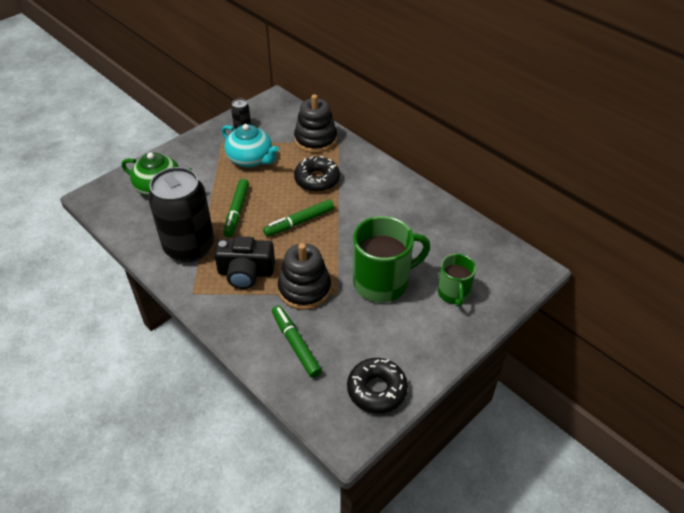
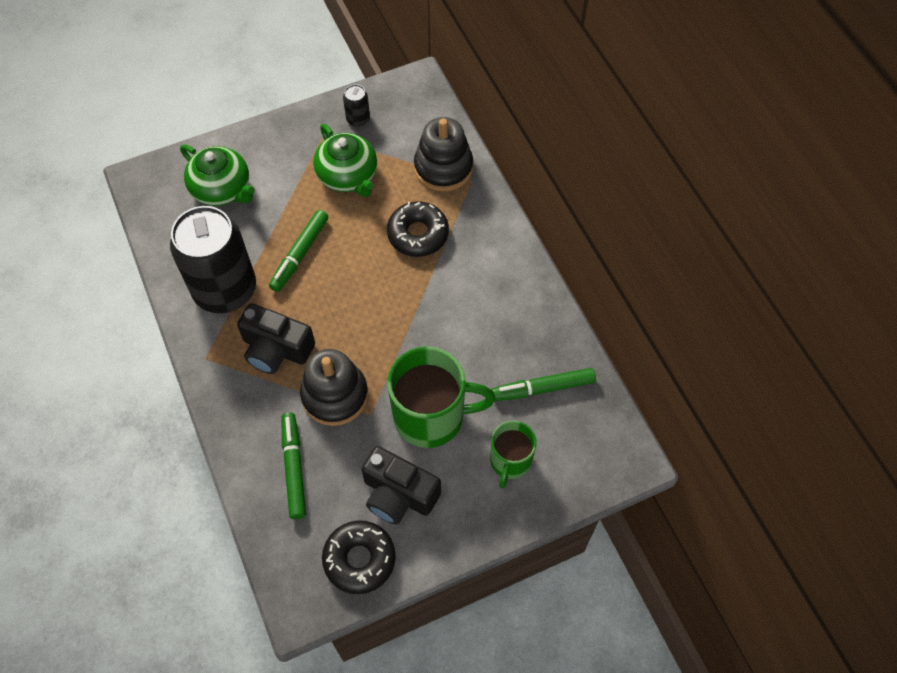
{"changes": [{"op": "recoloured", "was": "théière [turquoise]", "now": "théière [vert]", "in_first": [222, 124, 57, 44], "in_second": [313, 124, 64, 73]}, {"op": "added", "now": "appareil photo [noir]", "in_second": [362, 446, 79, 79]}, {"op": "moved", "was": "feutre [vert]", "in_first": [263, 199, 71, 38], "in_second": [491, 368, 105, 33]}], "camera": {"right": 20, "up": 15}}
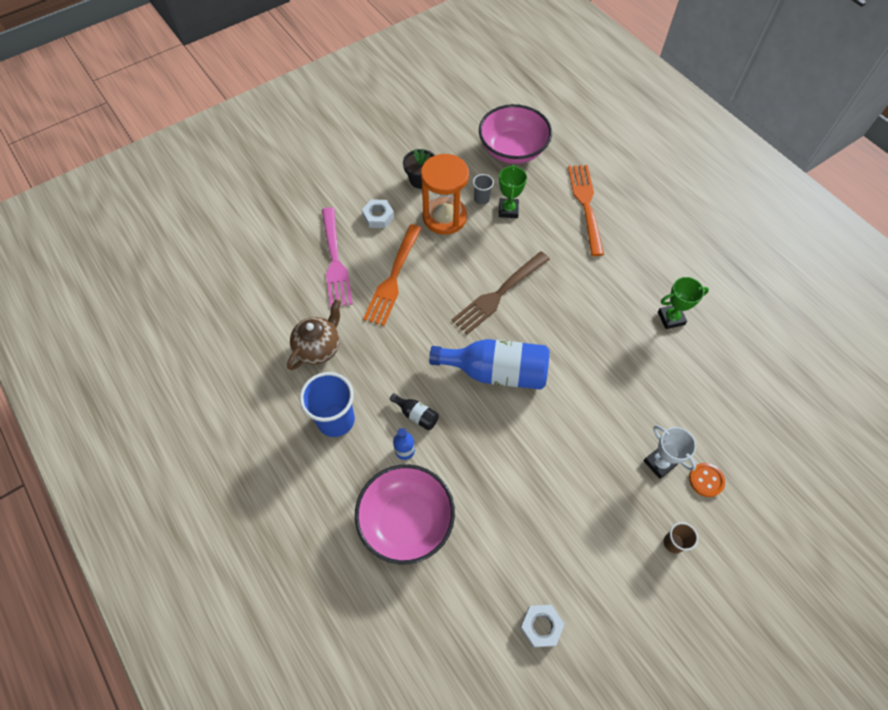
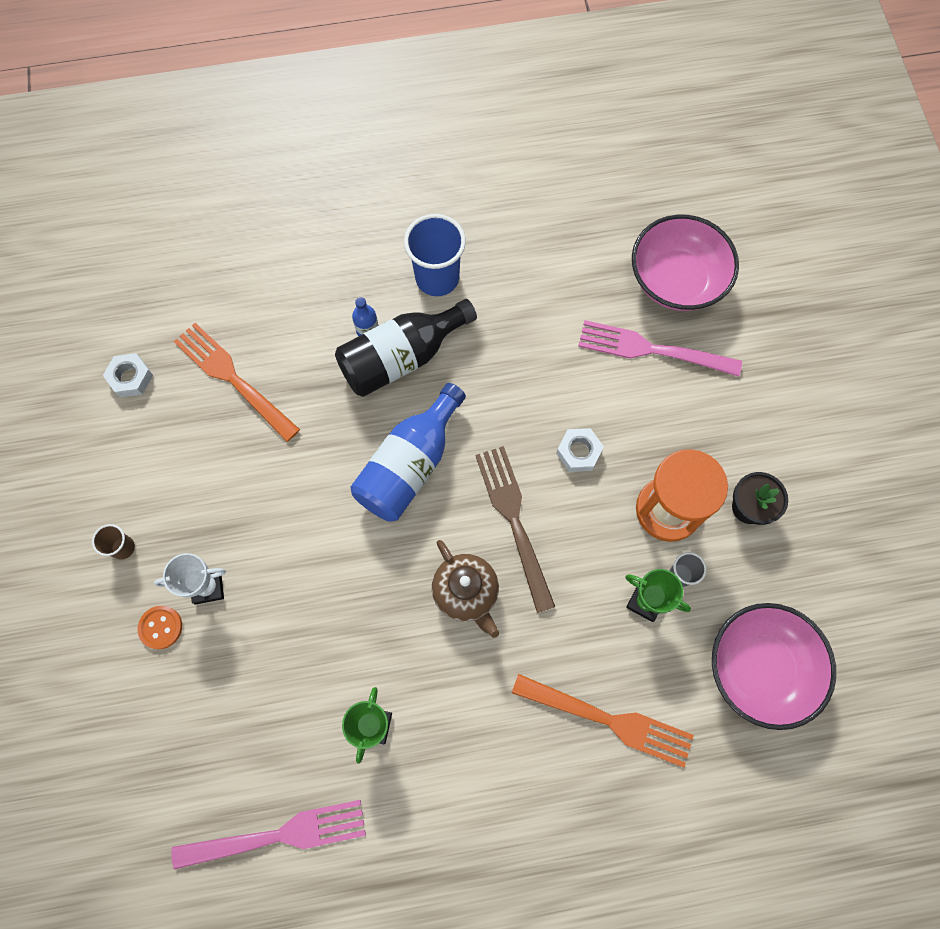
{"changes": [{"op": "added", "now": "fourchette [rose]", "in_second": [171, 800, 195, 70]}, {"op": "moved", "was": "fourchette [orange]", "in_first": [363, 224, 59, 102], "in_second": [173, 323, 127, 119]}, {"op": "resized", "was": "bouteille [noir]", "in_first": [390, 393, 49, 37], "in_second": [335, 299, 142, 98], "ratio": 2.29}, {"op": "moved", "was": "théière [marron]", "in_first": [287, 299, 54, 71], "in_second": [432, 540, 67, 98]}, {"op": "moved", "was": "écrou [blanc]", "in_first": [362, 199, 32, 29], "in_second": [556, 428, 48, 44]}, {"op": "moved", "was": "bol [rose]", "in_first": [355, 464, 100, 101], "in_second": [632, 214, 107, 97]}], "camera": {"right": 115, "up": 10}}
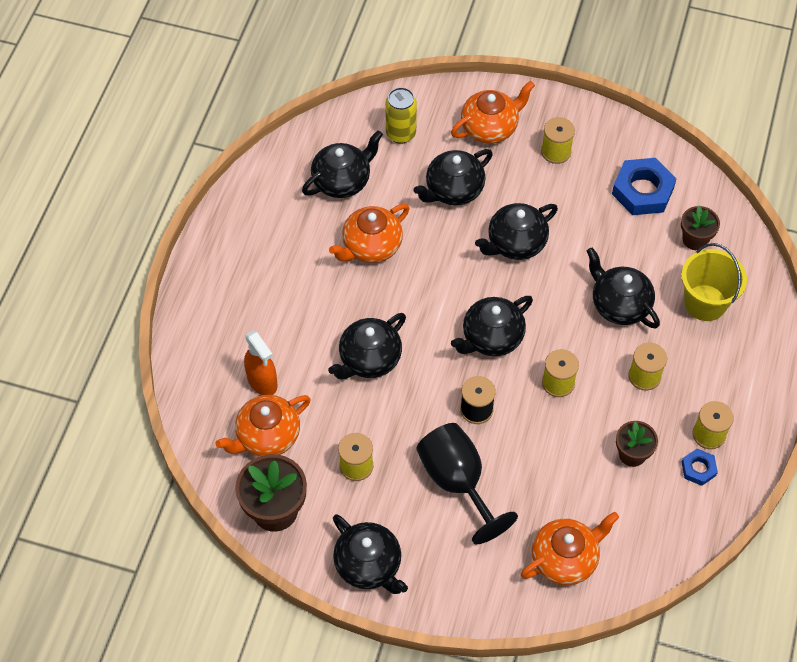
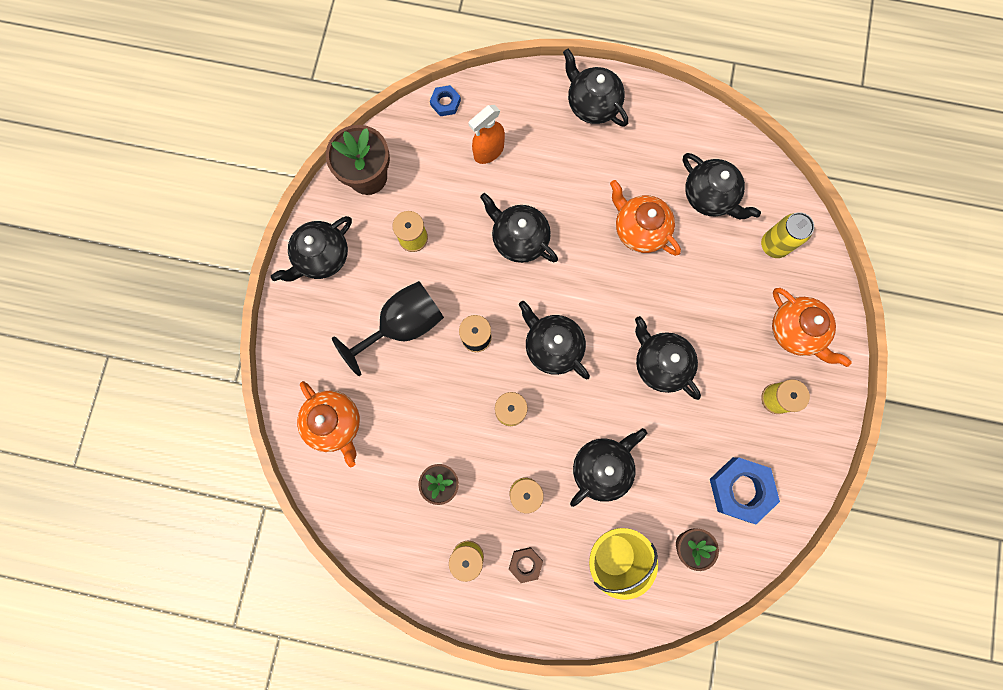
{"changes": [{"op": "moved", "was": "écrou [bleu]", "in_first": [681, 449, 37, 37], "in_second": [430, 85, 31, 31]}, {"op": "added", "now": "écrou [marron]", "in_second": [509, 547, 34, 36]}, {"op": "moved", "was": "théière [noir]", "in_first": [414, 149, 79, 56], "in_second": [563, 48, 66, 79]}, {"op": "removed", "was": "théière [orange]", "in_first": [215, 395, 96, 62]}], "camera": {"right": 85, "up": 20}}
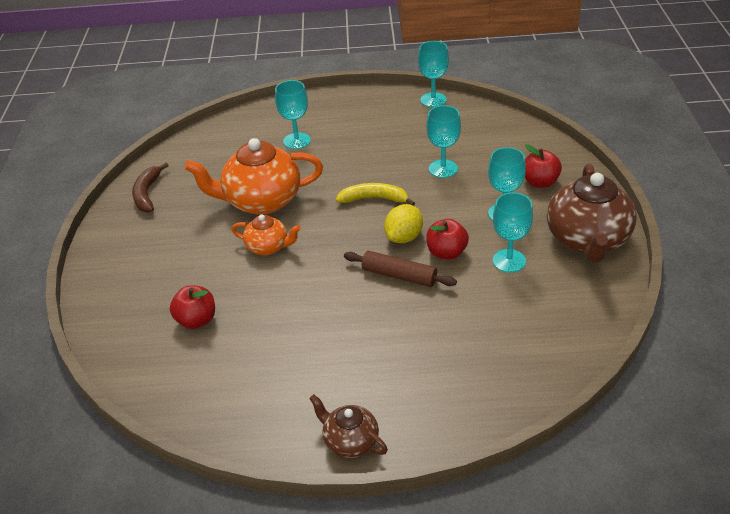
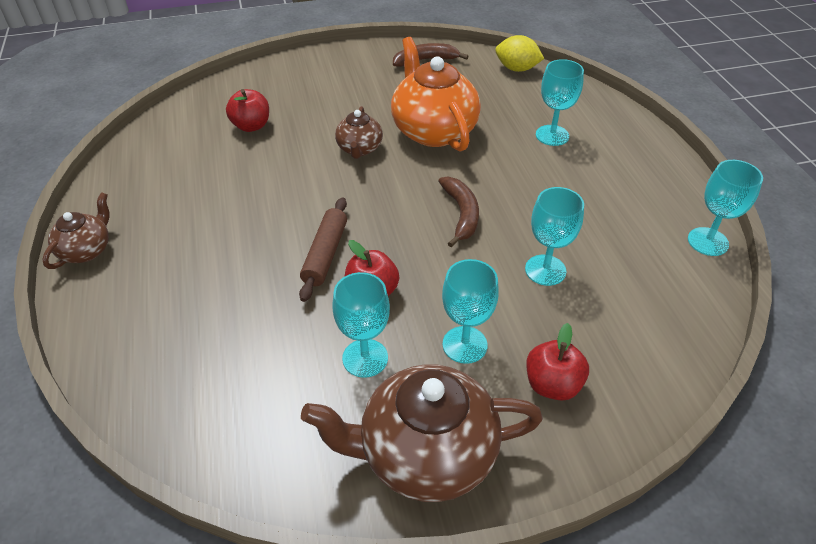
{"changes": [{"op": "recoloured", "was": "théière [orange]", "now": "théière [marron]", "in_first": [232, 214, 69, 41], "in_second": [335, 106, 48, 53]}, {"op": "recoloured", "was": "banane [jaune]", "now": "banane [marron]", "in_first": [336, 183, 79, 23], "in_second": [438, 176, 41, 71]}, {"op": "moved", "was": "citron [jaune]", "in_first": [384, 204, 39, 39], "in_second": [495, 35, 49, 37]}], "camera": {"right": 75, "up": 5}}
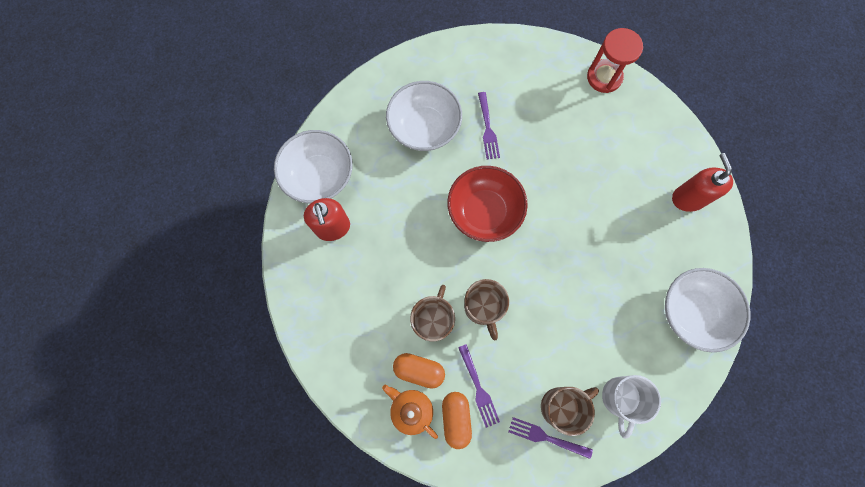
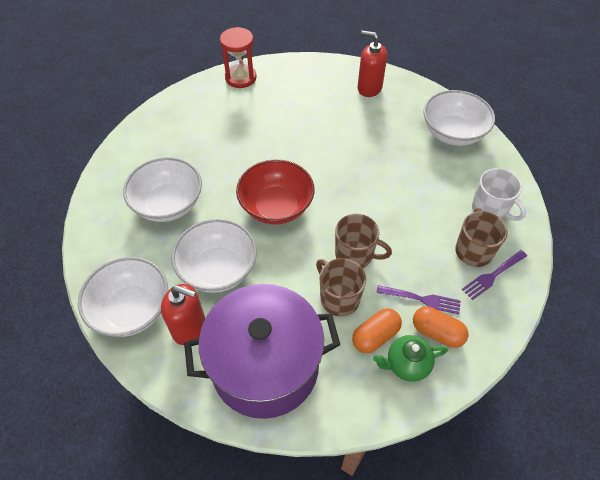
{"changes": [{"op": "added", "now": "bol [blanc]", "in_second": [172, 219, 85, 74]}, {"op": "added", "now": "marmite [violet]", "in_second": [184, 284, 156, 135]}, {"op": "recoloured", "was": "théière [orange]", "now": "théière [vert]", "in_first": [382, 385, 56, 54], "in_second": [373, 335, 75, 47]}, {"op": "removed", "was": "fourchette [violet]", "in_first": [478, 92, 22, 68]}], "camera": {"right": -55, "up": -20}}
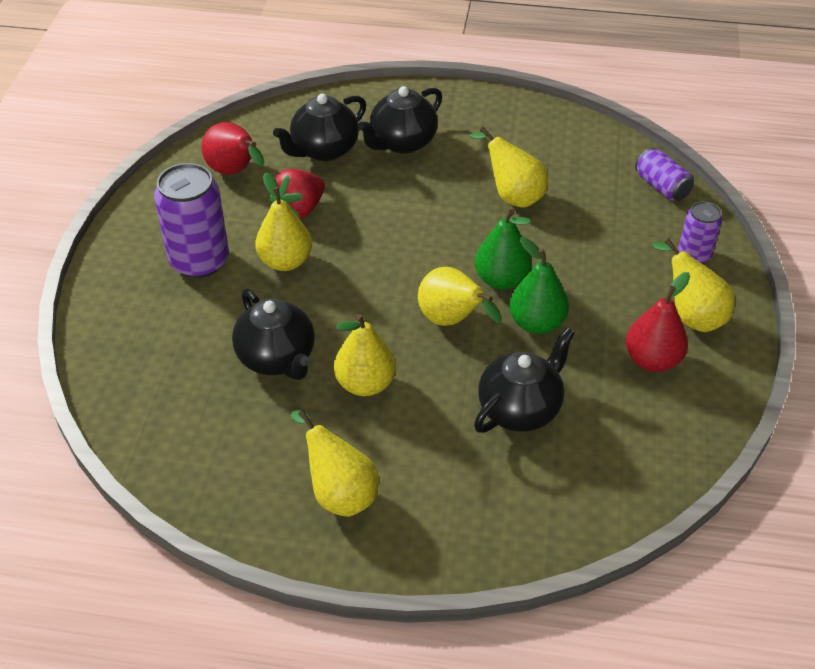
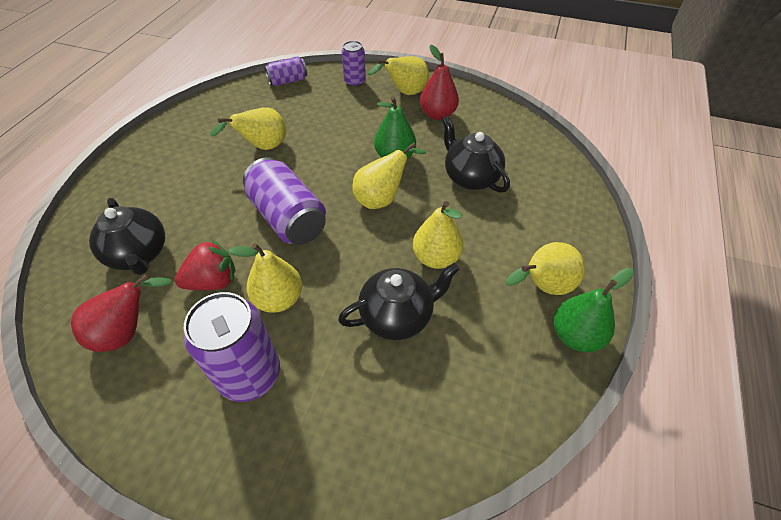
{"changes": [{"op": "turned", "was": "fraise [rouge]", "in_first": [269, 169, 56, 50], "in_second": [175, 239, 60, 51], "clockwise": -75}, {"op": "added", "now": "canette [violet]", "in_second": [243, 157, 83, 88]}, {"op": "moved", "was": "poire [vert]", "in_first": [475, 209, 57, 81], "in_second": [554, 268, 80, 84]}, {"op": "removed", "was": "théière [noir]", "in_first": [358, 86, 84, 68]}], "camera": {"right": -80, "up": 5}}
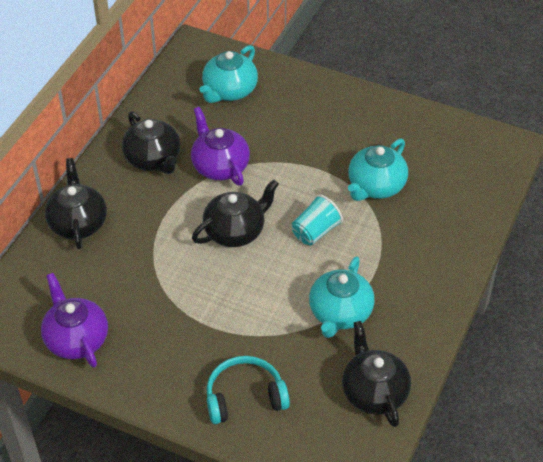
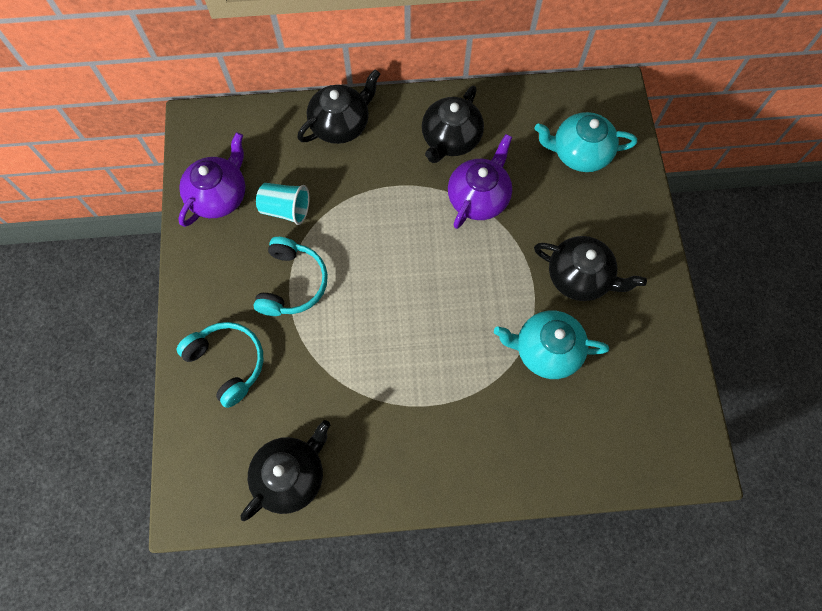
{"changes": [{"op": "added", "now": "casque audio [turquoise]", "in_second": [253, 237, 75, 79]}, {"op": "moved", "was": "gobelet [turquoise]", "in_first": [291, 195, 52, 50], "in_second": [256, 183, 53, 42]}, {"op": "moved", "was": "théière [noir]", "in_first": [192, 180, 87, 67], "in_second": [534, 236, 113, 65]}, {"op": "removed", "was": "théière [turquoise]", "in_first": [309, 256, 66, 82]}], "camera": {"right": 60, "up": 20}}
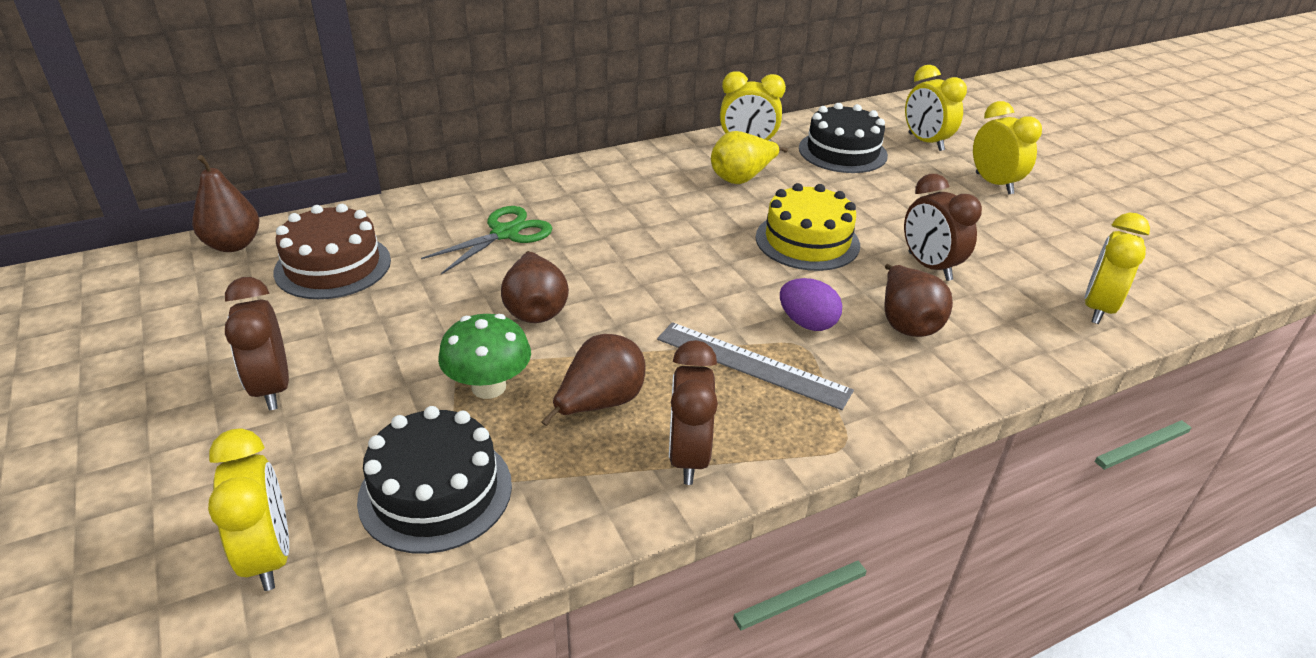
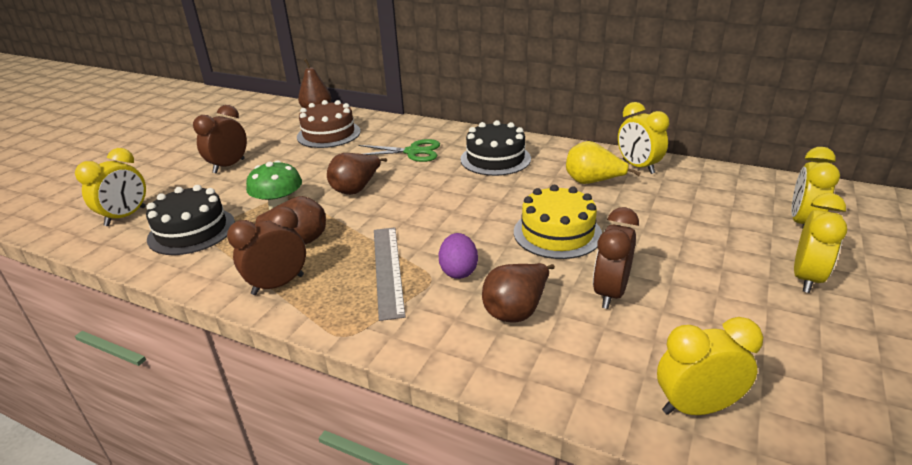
{"changes": [{"op": "moved", "was": "gâteau [noir]", "in_first": [799, 103, 89, 70], "in_second": [461, 120, 70, 56]}], "camera": {"right": 55, "up": -5}}
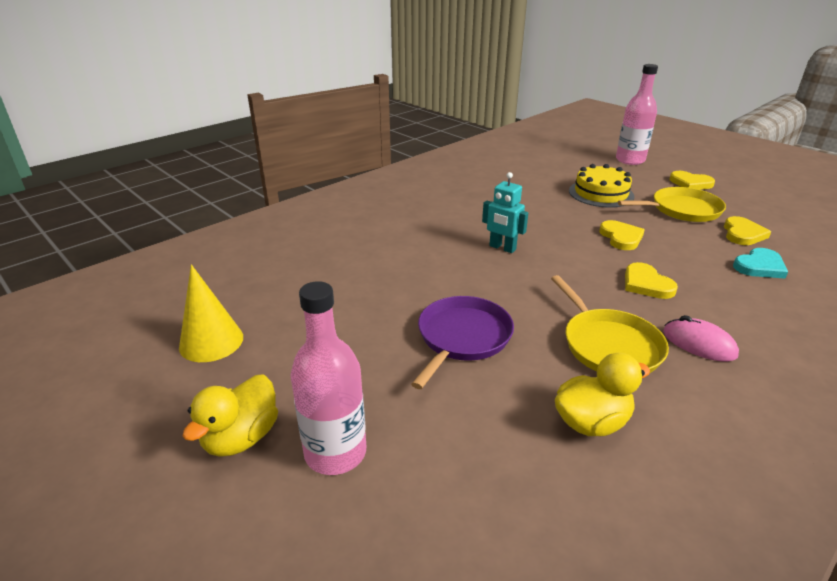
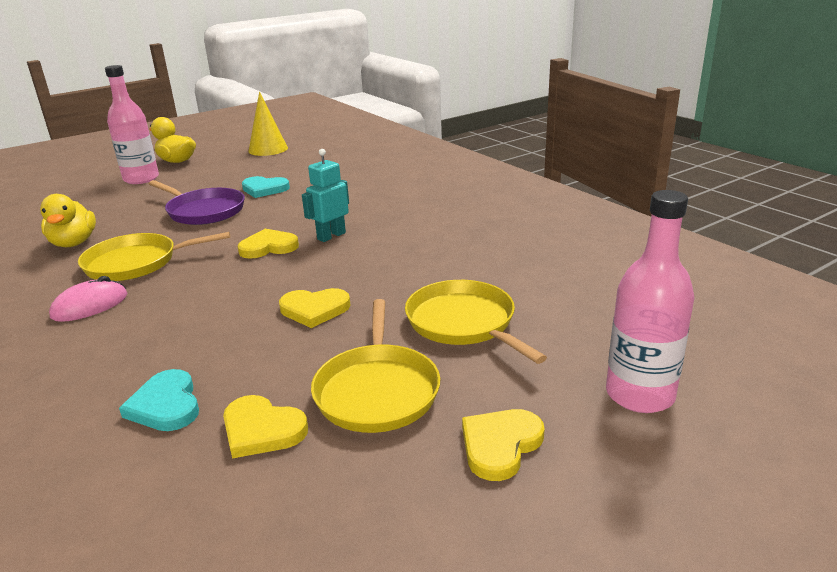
{"changes": [{"op": "moved", "was": "cœur [jaune]", "in_first": [625, 262, 53, 37], "in_second": [237, 229, 62, 30]}, {"op": "added", "now": "cœur [turquoise]", "in_second": [242, 176, 48, 22]}, {"op": "replaced", "was": "gâteau [jaune]", "now": "poêle [jaune]", "in_first": [569, 164, 66, 44], "in_second": [405, 280, 142, 84]}], "camera": {"right": 100, "up": -5}}
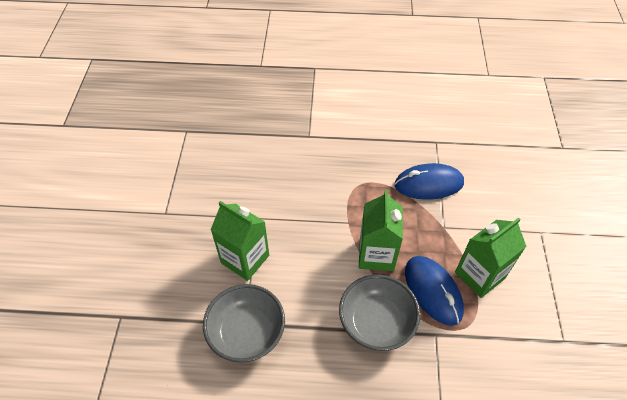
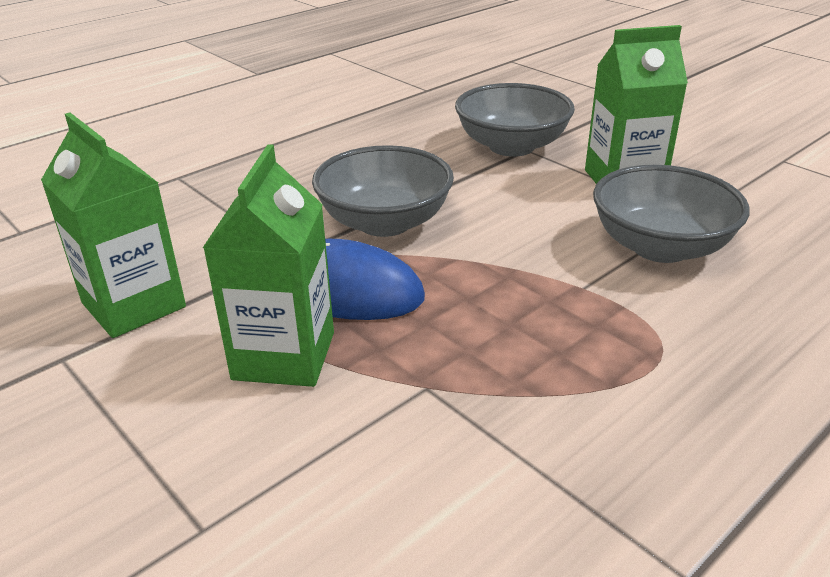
{"changes": [{"op": "moved", "was": "brique de lait [vert]", "in_first": [359, 190, 44, 81], "in_second": [41, 112, 145, 226]}, {"op": "added", "now": "bol [gris]", "in_second": [593, 165, 157, 98]}, {"op": "removed", "was": "souris [bleu]", "in_first": [394, 163, 70, 37]}], "camera": {"right": 135, "up": -20}}
